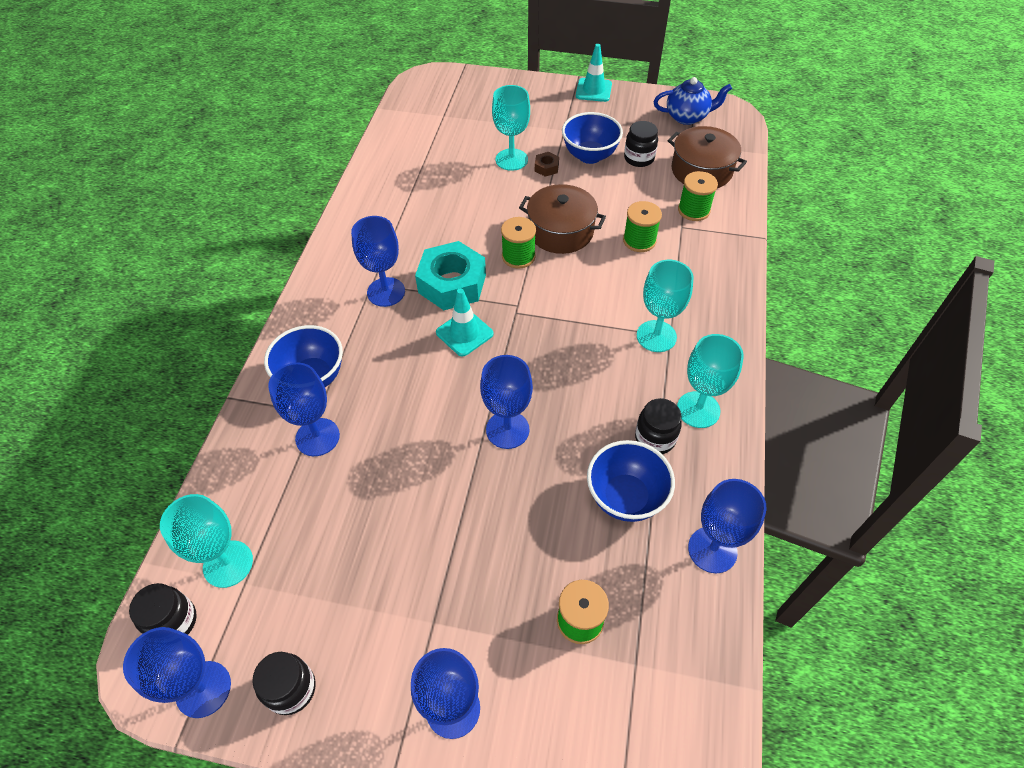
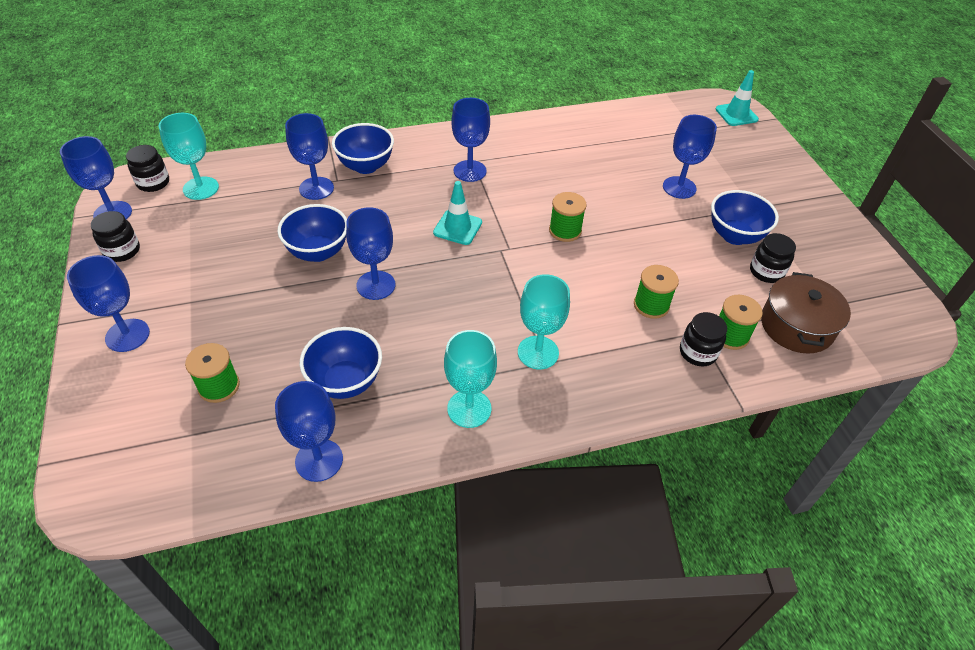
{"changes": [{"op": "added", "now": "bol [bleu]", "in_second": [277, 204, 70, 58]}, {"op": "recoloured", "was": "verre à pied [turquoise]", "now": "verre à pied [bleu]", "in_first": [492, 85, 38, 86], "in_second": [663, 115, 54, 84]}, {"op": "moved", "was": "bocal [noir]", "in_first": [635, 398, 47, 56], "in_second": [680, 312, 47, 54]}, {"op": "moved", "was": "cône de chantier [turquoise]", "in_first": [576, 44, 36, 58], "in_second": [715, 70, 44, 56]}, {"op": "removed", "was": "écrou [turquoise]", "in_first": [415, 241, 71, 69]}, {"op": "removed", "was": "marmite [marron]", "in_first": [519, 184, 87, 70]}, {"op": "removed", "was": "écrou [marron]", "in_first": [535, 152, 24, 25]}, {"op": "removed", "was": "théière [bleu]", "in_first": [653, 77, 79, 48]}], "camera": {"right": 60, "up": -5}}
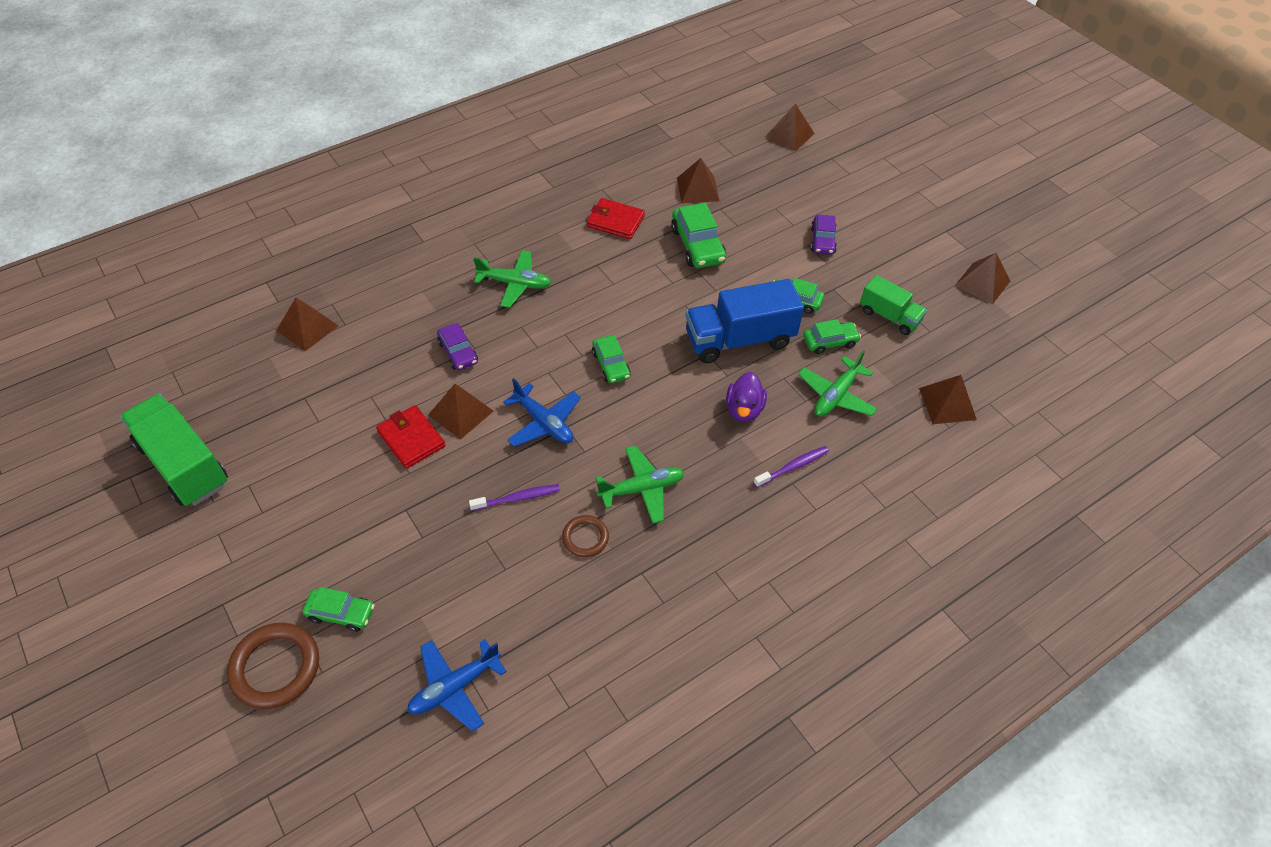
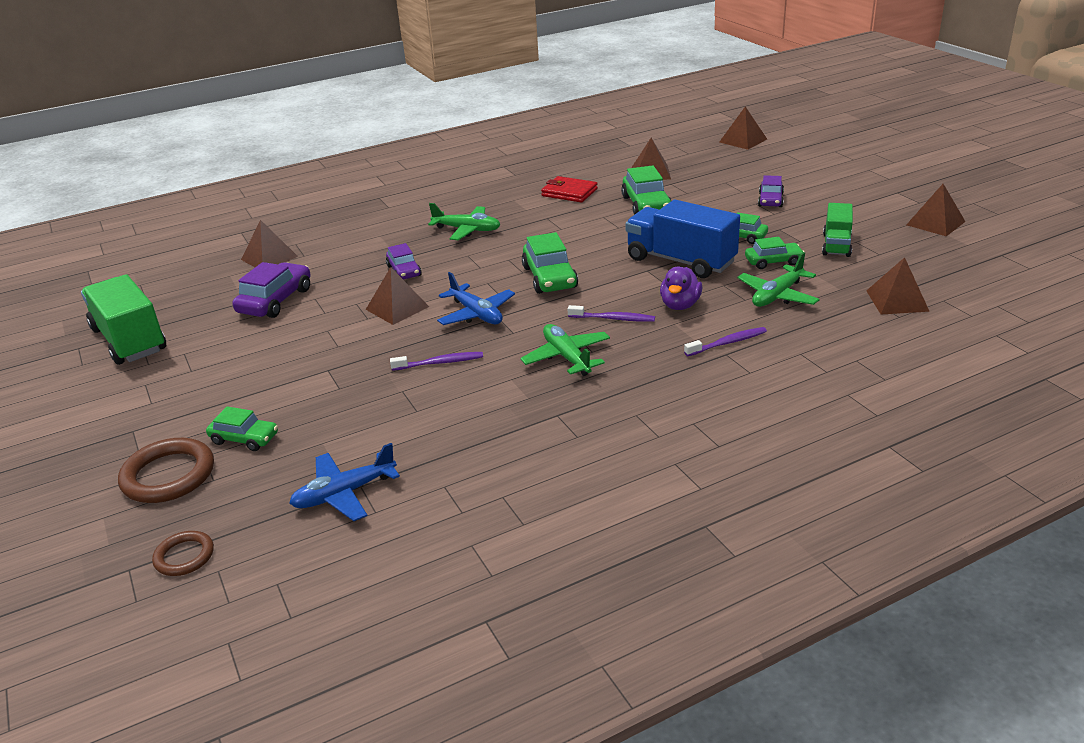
{"changes": [{"op": "moved", "was": "anneau [marron]", "in_first": [562, 515, 47, 42], "in_second": [152, 531, 62, 45]}, {"op": "added", "now": "voiture [violet]", "in_second": [232, 262, 79, 56]}, {"op": "turned", "was": "avion [vert]", "in_first": [596, 446, 89, 78], "in_second": [520, 324, 90, 52], "clockwise": -105}, {"op": "resized", "was": "voiture [vert]", "in_first": [592, 336, 39, 47], "in_second": [522, 232, 56, 62], "ratio": 1.57}, {"op": "added", "now": "brosse à dents [violet]", "in_second": [568, 305, 87, 17]}, {"op": "turned", "was": "camion [bleu]", "in_first": [685, 279, 119, 84], "in_second": [626, 200, 114, 78], "clockwise": 45}, {"op": "turned", "was": "camion [vert]", "in_first": [860, 275, 67, 60], "in_second": [822, 203, 31, 54], "clockwise": 60}, {"op": "removed", "was": "portefeuille [rouge]", "in_first": [376, 405, 69, 64]}], "camera": {"right": 10, "up": -20}}
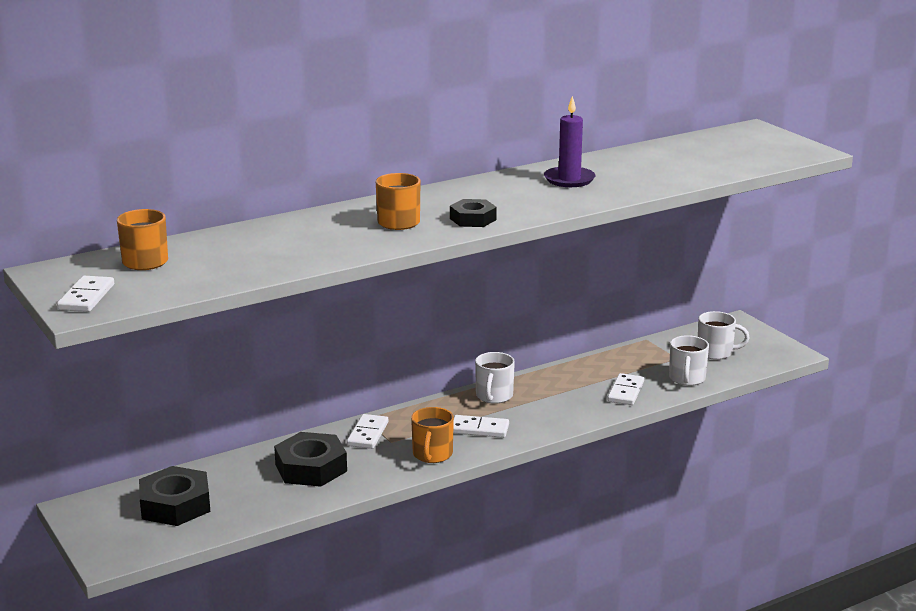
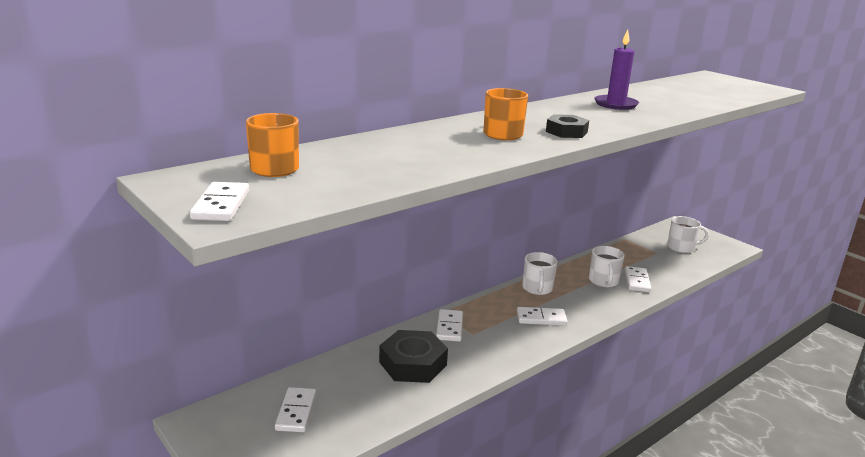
{"changes": [{"op": "replaced", "was": "écrou [noir]", "now": "domino [blanc]", "in_first": [139, 466, 71, 60], "in_second": [275, 387, 42, 45]}, {"op": "moved", "was": "tasse [blanc]", "in_first": [669, 335, 40, 51], "in_second": [589, 246, 36, 41]}, {"op": "removed", "was": "tasse [orange]", "in_first": [411, 407, 43, 56]}], "camera": {"right": -10, "up": 0}}
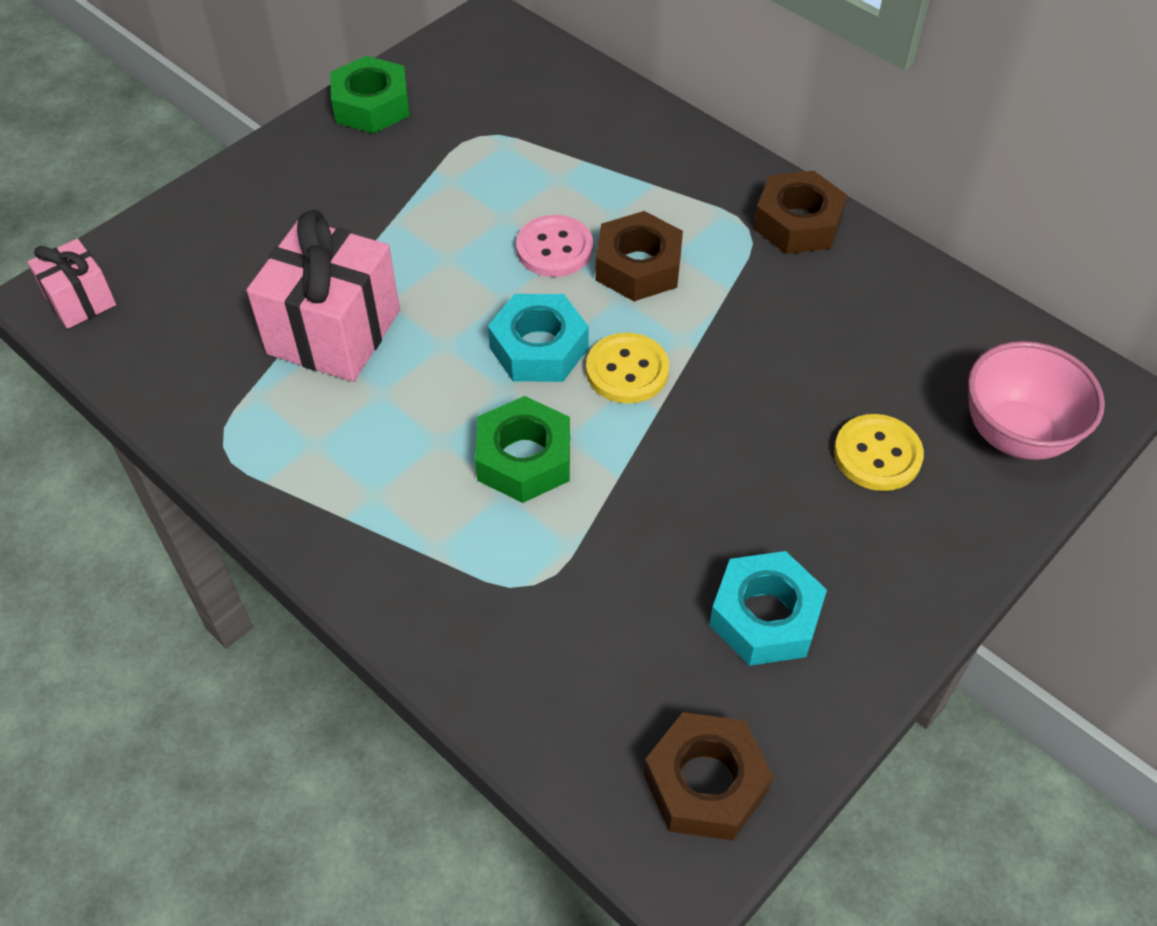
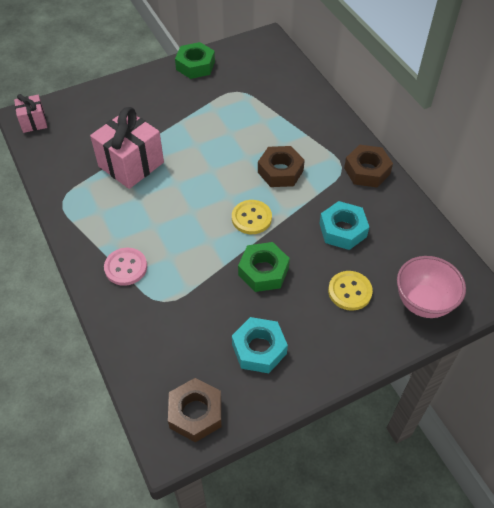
{"changes": [{"op": "moved", "was": "bouton [rose]", "in_first": [516, 215, 77, 62], "in_second": [104, 248, 43, 38]}, {"op": "moved", "was": "écrou [vert]", "in_first": [475, 396, 95, 107], "in_second": [238, 242, 52, 50]}, {"op": "moved", "was": "écrou [turquoise]", "in_first": [488, 294, 101, 88], "in_second": [319, 201, 50, 49]}], "camera": {"right": 20, "up": 0}}
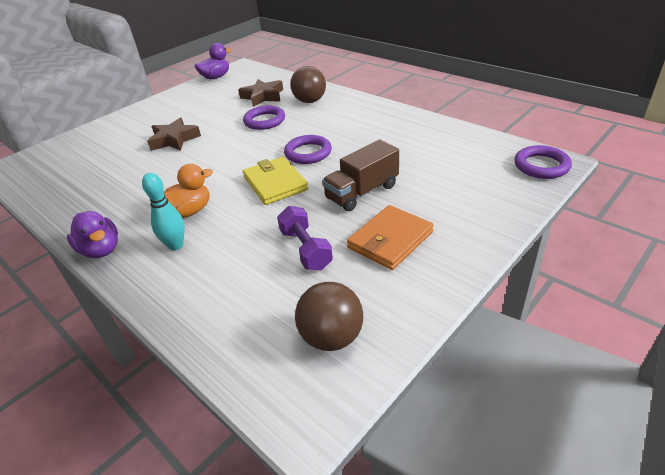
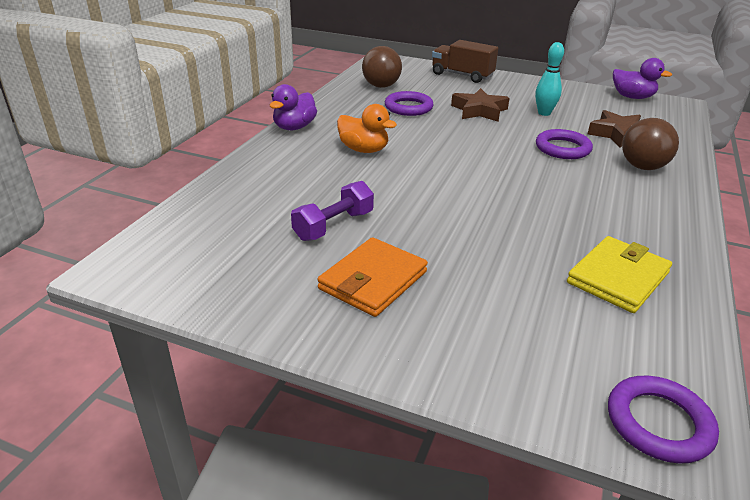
{"changes": [{"op": "turned", "was": "portefeuille [orange]", "in_first": [347, 205, 87, 65], "in_second": [317, 237, 111, 80], "clockwise": -75}, {"op": "moved", "was": "balle [marron]", "in_first": [295, 282, 68, 69], "in_second": [362, 46, 40, 42]}, {"op": "moved", "was": "anneau [violet]", "in_first": [284, 135, 48, 29], "in_second": [385, 91, 49, 25]}, {"op": "moved", "was": "camion [marron]", "in_first": [322, 140, 77, 71], "in_second": [432, 40, 66, 43]}, {"op": "moved", "was": "quille [turquoise]", "in_first": [142, 173, 43, 77], "in_second": [535, 42, 29, 74]}, {"op": "moved", "was": "portefeuille [jaune]", "in_first": [243, 157, 65, 48], "in_second": [567, 236, 105, 77]}], "camera": {"right": 65, "up": -5}}
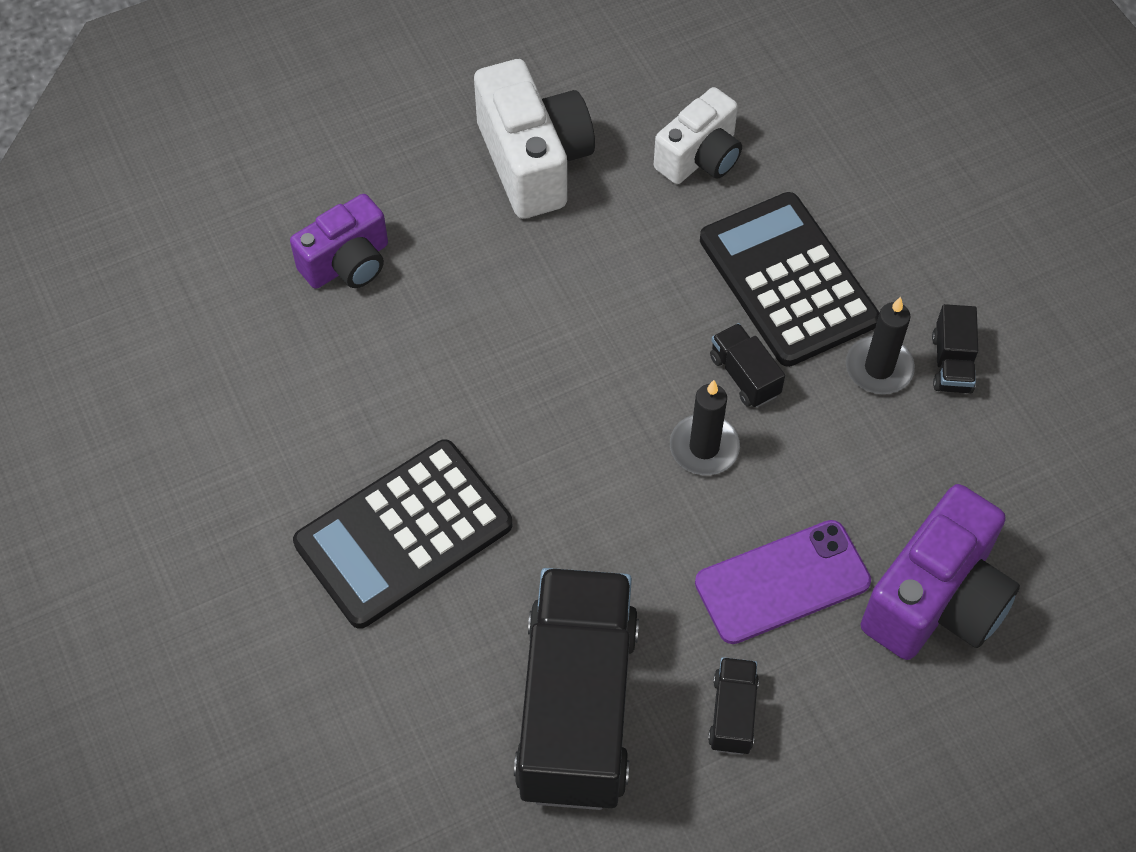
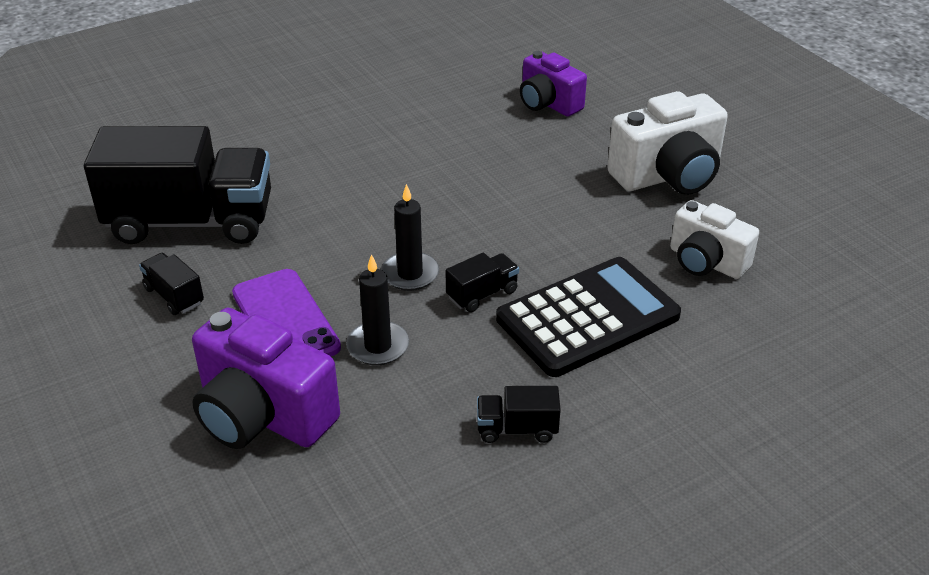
{"changes": [{"op": "turned", "was": "camion [noir]", "in_first": [708, 657, 51, 98], "in_second": [139, 253, 65, 62], "clockwise": -135}, {"op": "moved", "was": "bougie [noir]", "in_first": [846, 297, 69, 97], "in_second": [346, 254, 63, 112]}, {"op": "removed", "was": "calculatrice [noir]", "in_first": [293, 439, 219, 190]}], "camera": {"right": 85, "up": -20}}
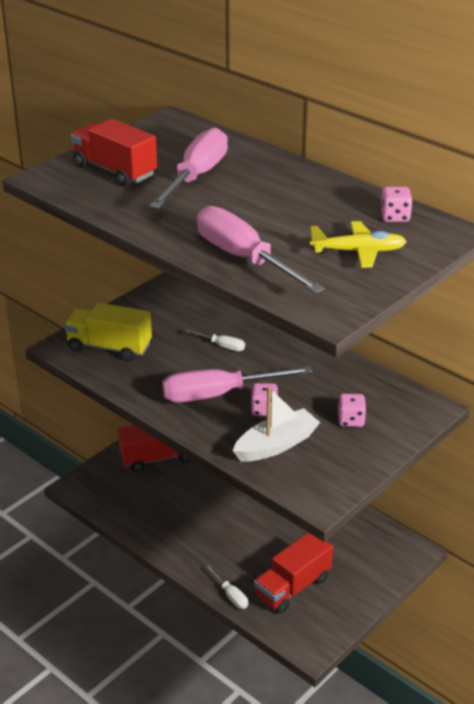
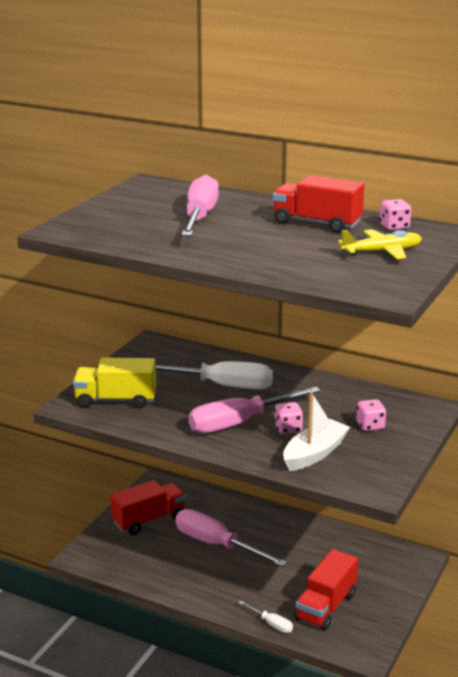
{"changes": [{"op": "resized", "was": "tournevis [blanc]", "in_first": [185, 329, 60, 22], "in_second": [156, 361, 117, 29], "ratio": 2.2}, {"op": "moved", "was": "tournevis [rose]", "in_first": [197, 206, 128, 88], "in_second": [176, 509, 112, 58]}, {"op": "moved", "was": "camion [rouge]", "in_first": [71, 119, 86, 67], "in_second": [273, 175, 91, 58]}], "camera": {"right": -15, "up": -10}}
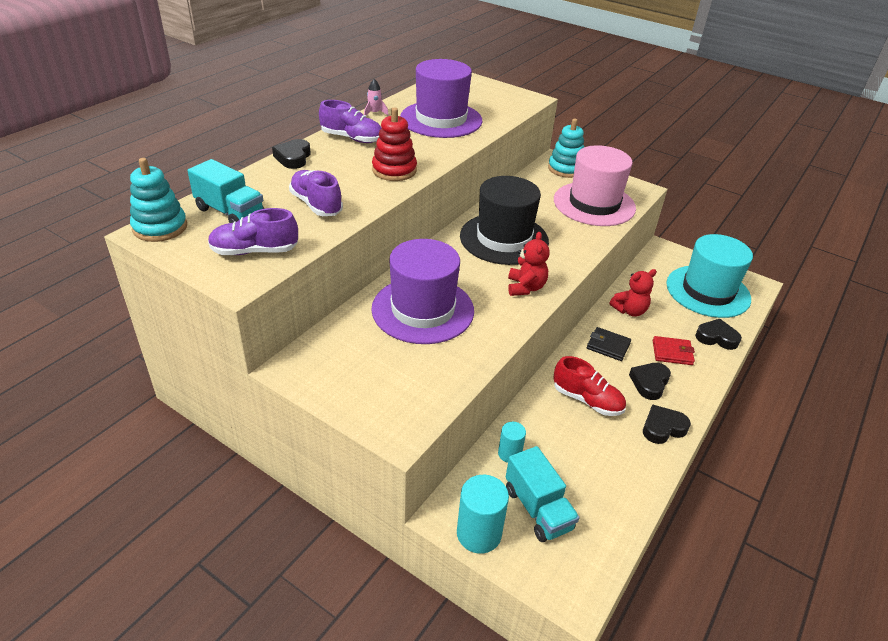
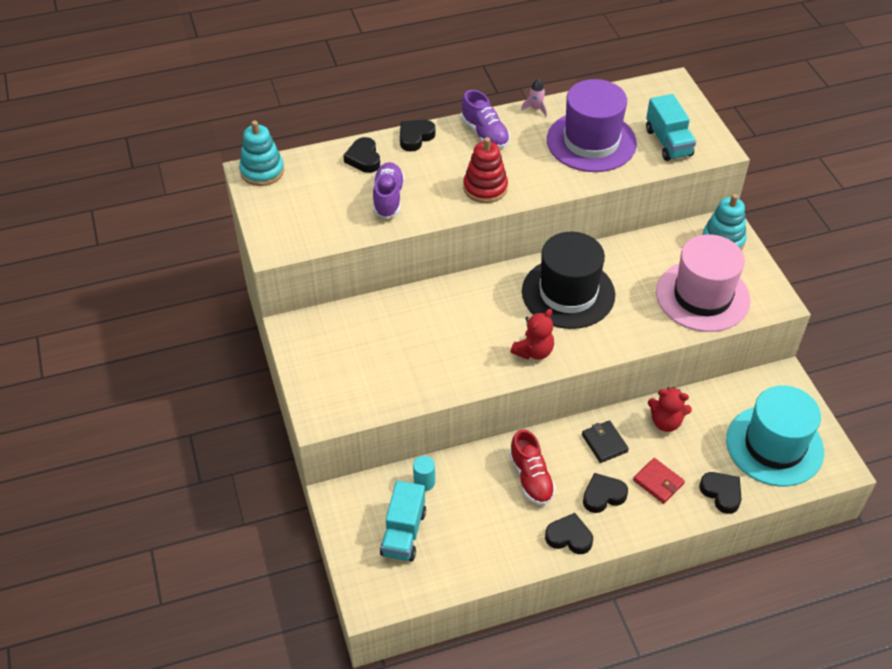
{"changes": [{"op": "added", "now": "cœur [noir]", "in_second": [343, 137, 37, 36]}, {"op": "moved", "was": "camion [turquoise]", "in_first": [187, 159, 77, 64], "in_second": [646, 94, 50, 67]}, {"op": "removed", "was": "chaussure [violet]", "in_first": [208, 208, 90, 47]}, {"op": "removed", "was": "chapeau [violet]", "in_first": [371, 239, 103, 105]}, {"op": "removed", "was": "cylindre [turquoise]", "in_first": [457, 475, 52, 79]}], "camera": {"right": 40, "up": 10}}
